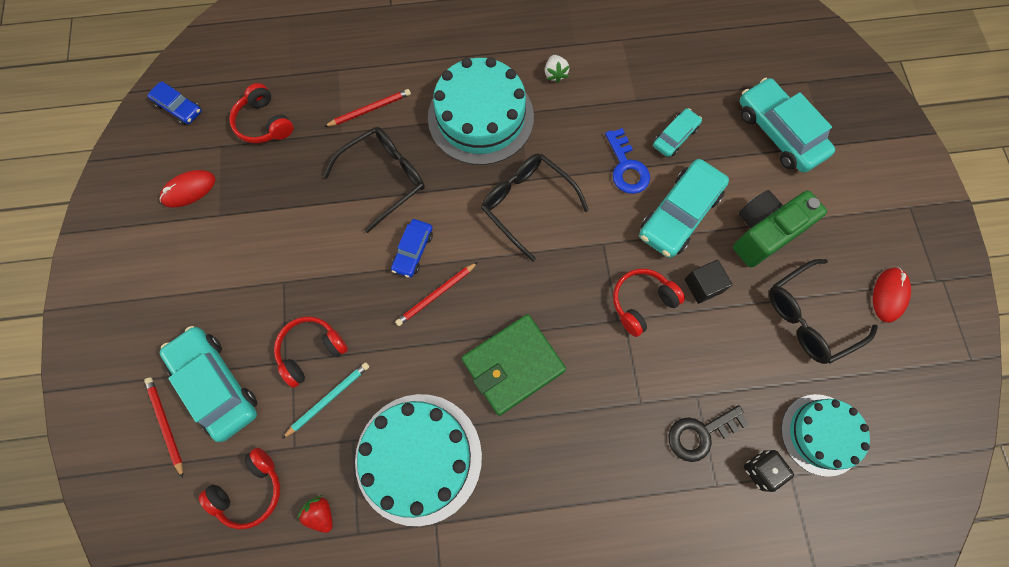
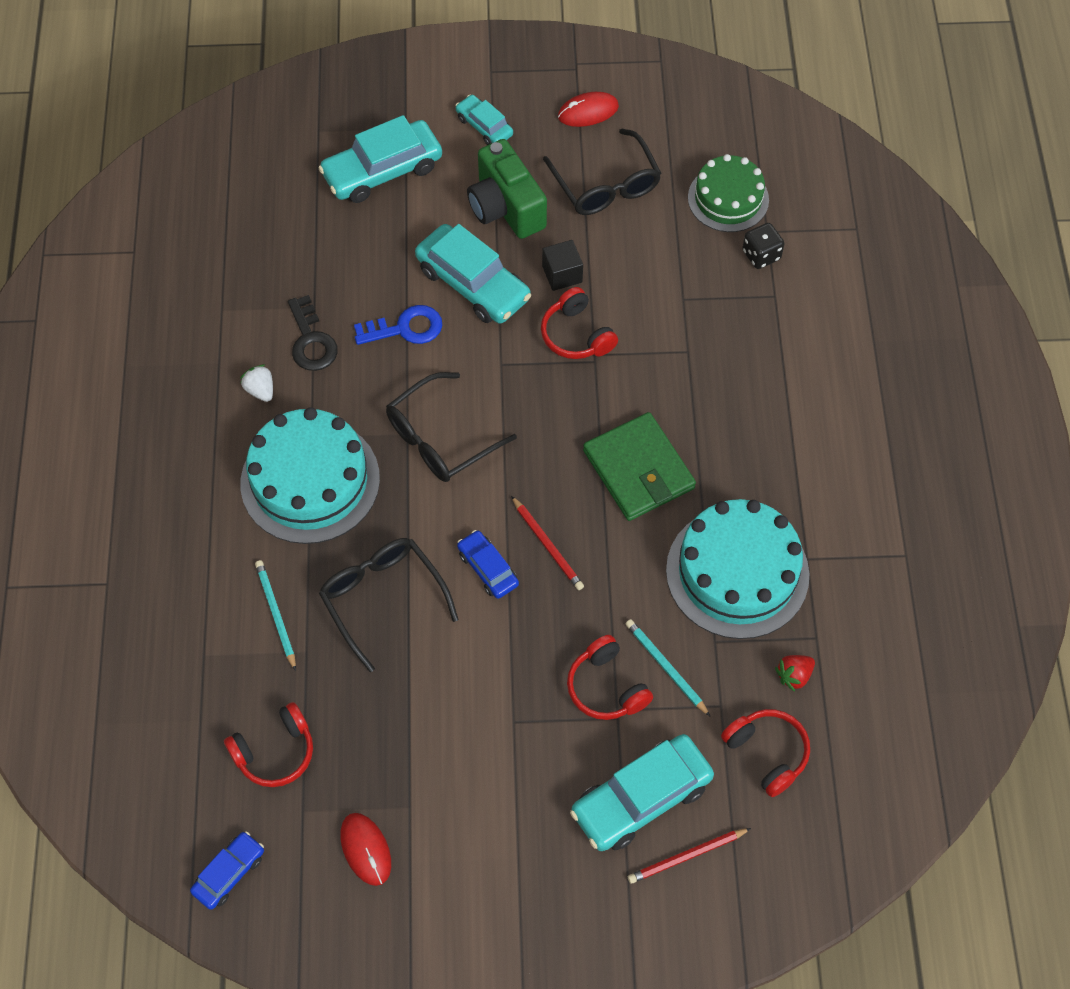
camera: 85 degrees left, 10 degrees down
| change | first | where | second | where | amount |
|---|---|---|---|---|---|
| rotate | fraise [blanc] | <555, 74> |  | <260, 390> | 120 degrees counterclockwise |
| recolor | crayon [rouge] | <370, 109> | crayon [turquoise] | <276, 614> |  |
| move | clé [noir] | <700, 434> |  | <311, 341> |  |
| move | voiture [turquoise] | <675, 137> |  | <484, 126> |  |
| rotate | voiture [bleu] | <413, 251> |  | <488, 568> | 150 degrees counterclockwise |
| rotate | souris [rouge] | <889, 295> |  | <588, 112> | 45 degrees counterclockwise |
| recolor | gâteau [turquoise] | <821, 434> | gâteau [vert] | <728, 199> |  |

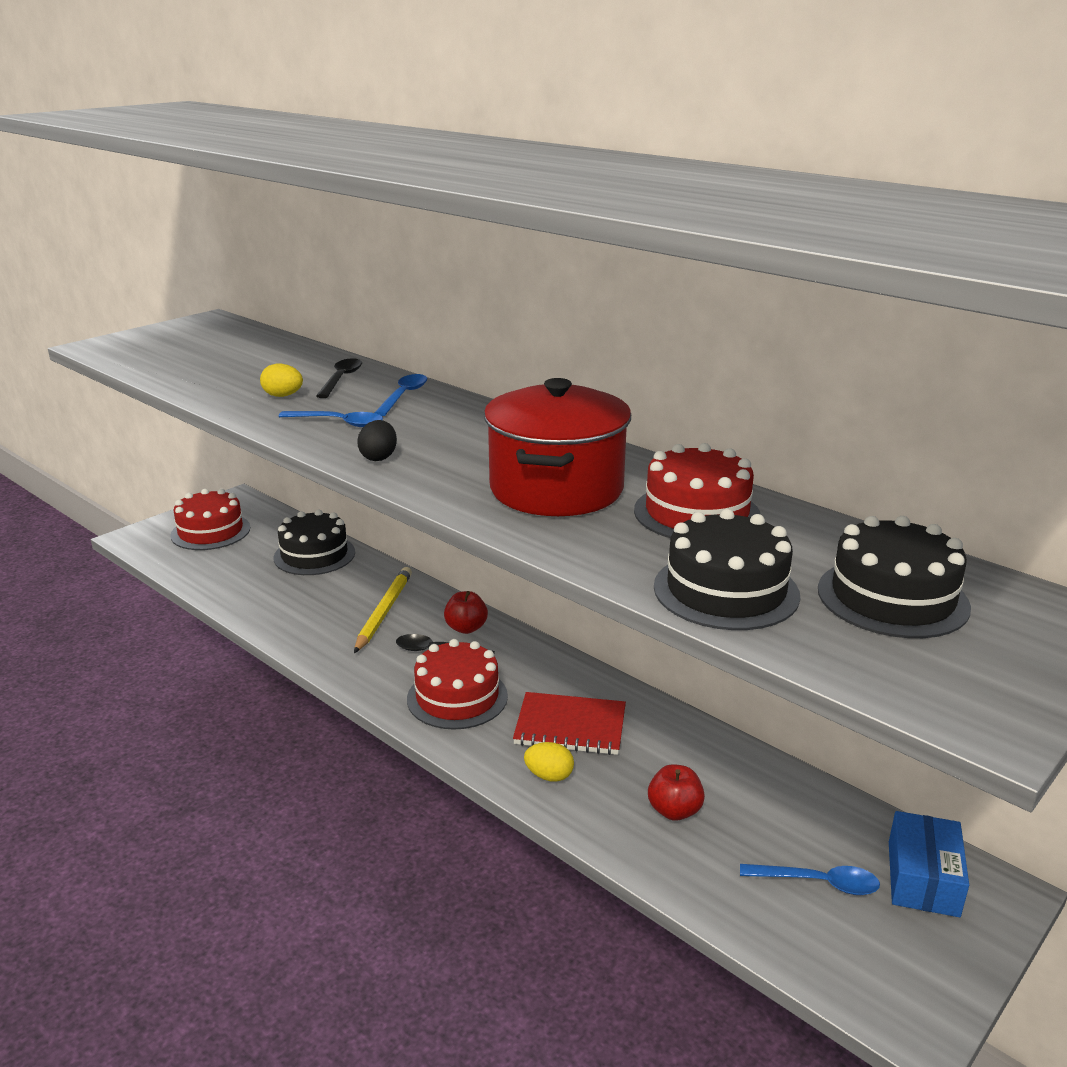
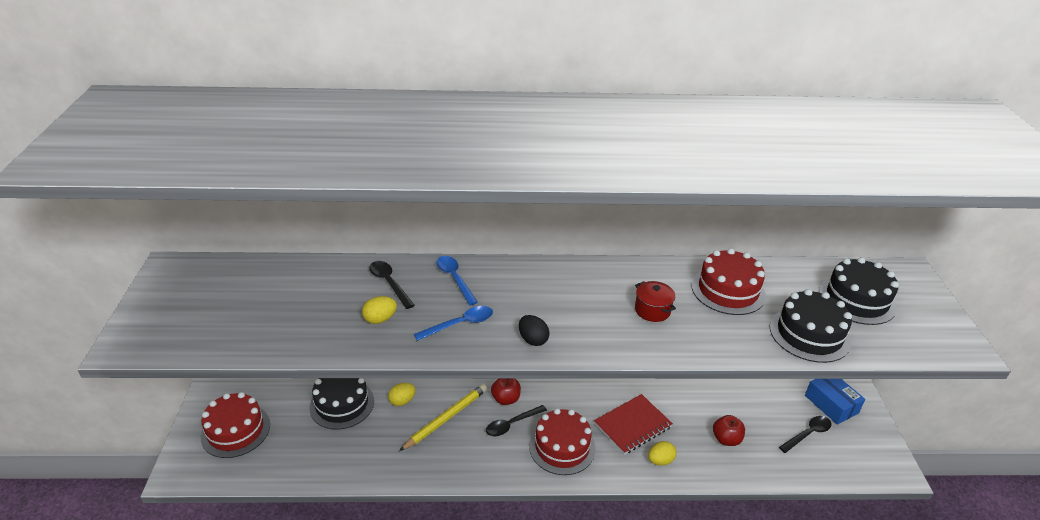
camera: 45 degrees left, 10 degrees up
| change | first | where | second | where | amount |
|---|---|---|---|---|---|
| insert |  |  | œuf [jaune] | <402, 401> |  |
| rotate | crayon [jaune] | <384, 612> |  | <446, 418> | 75 degrees clockwise |
| resize | marmite [rouge] | <556, 489> |  | <652, 310> | x0.43 |
| recolor | cuillère [bleu] | <818, 883> | cuillère [noir] | <808, 434> |  |

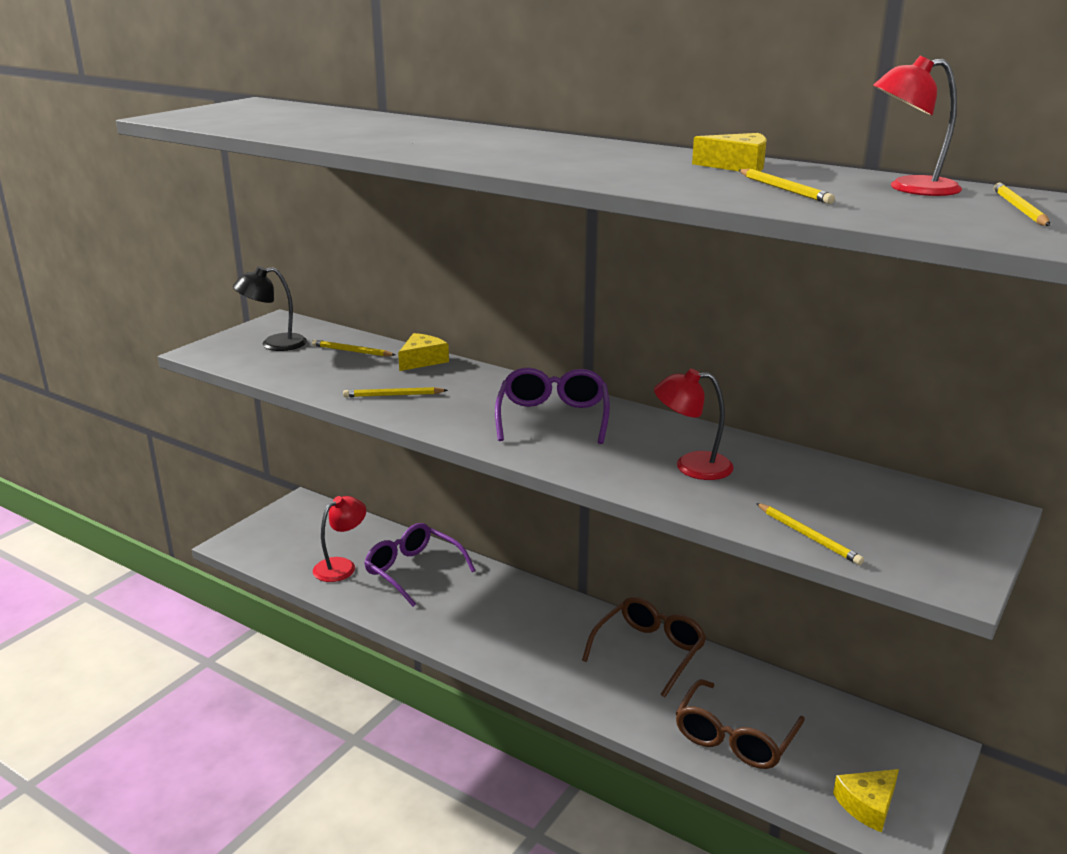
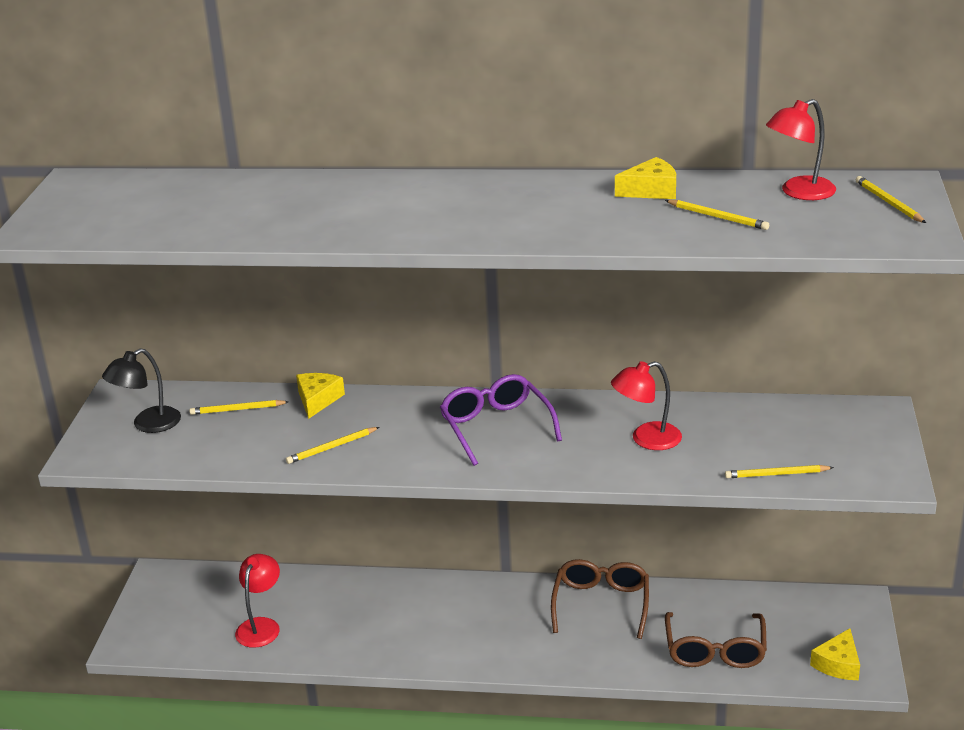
camera: 25 degrees left, 5 degrees up
| change | first | where | second | where | amount |
|---|---|---|---|---|---|
| rotate | crayon [jaune] | <808, 536> |  | <776, 474> | 150 degrees clockwise |
| delete | lunettes [violet] | <413, 571> |  |  |  |

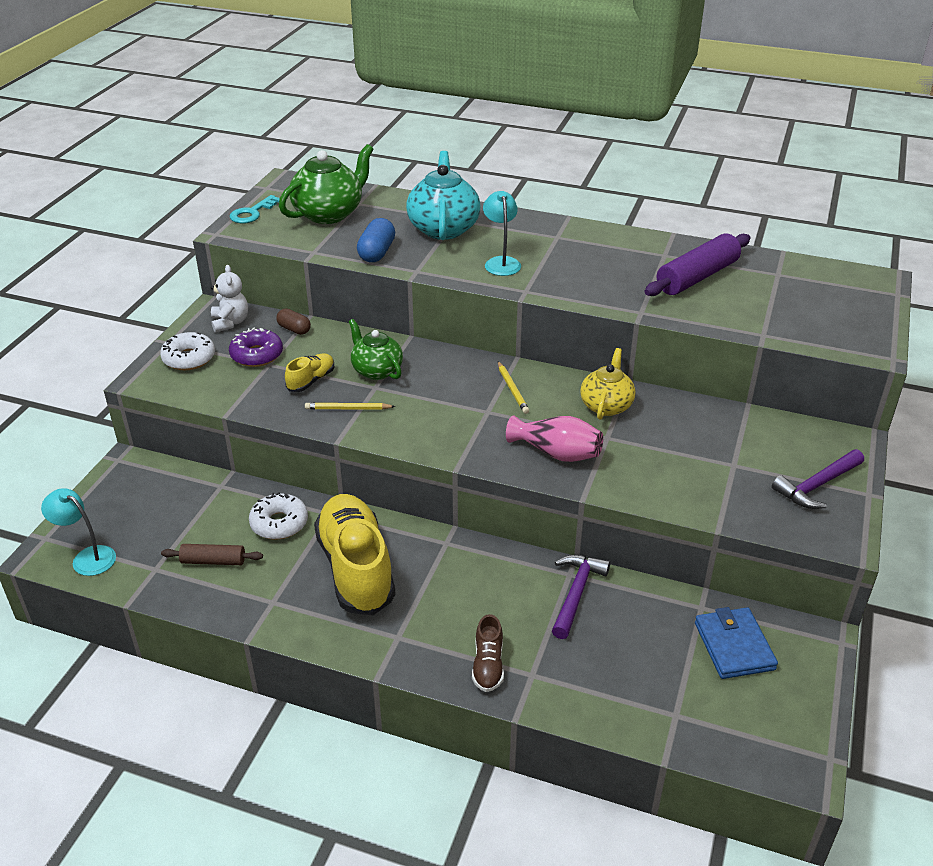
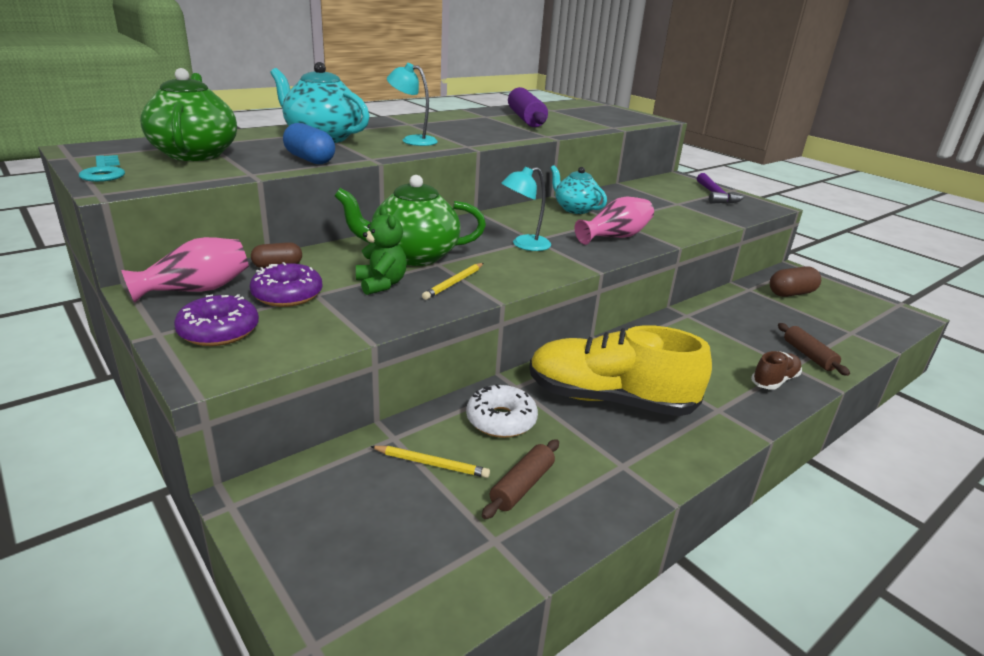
camera: 60 degrees left, 10 degrees down
| change | first | where | second | where | amount |
|---|---|---|---|---|---|
| replace | ours en peluche [blanc] | <230, 322> | vase [rose] | <196, 290> |  |
| recolor | beignet [blanc] | <189, 358> | beignet [violet] | <219, 331> |  |
| resize | théière [vert] | <376, 370> |  | <413, 256> | x1.53 |
| replace | chaussure [jaune] | <311, 380> | ours en peluche [vert] | <381, 284> |  |
| move | crayon [jaune] | <512, 389> |  | <431, 464> |  |
| move | lampe [turquoise] | <87, 557> |  | <524, 245> |  |
| recolor | théière [jaune] | <606, 405> | théière [turquoise] | <575, 209> |  |
| rotate | chaussure [marron] | <488, 665> |  | <774, 380> | 75 degrees counterclockwise |
| replace | portefeuille [bleu] | <734, 646> | gélule [marron] | <791, 293> |  |
| insert |  |  | rouleau à pâtisserie [marron] | <808, 355> |  |
| delete | marteau [violet] | <576, 593> |  |  |  |

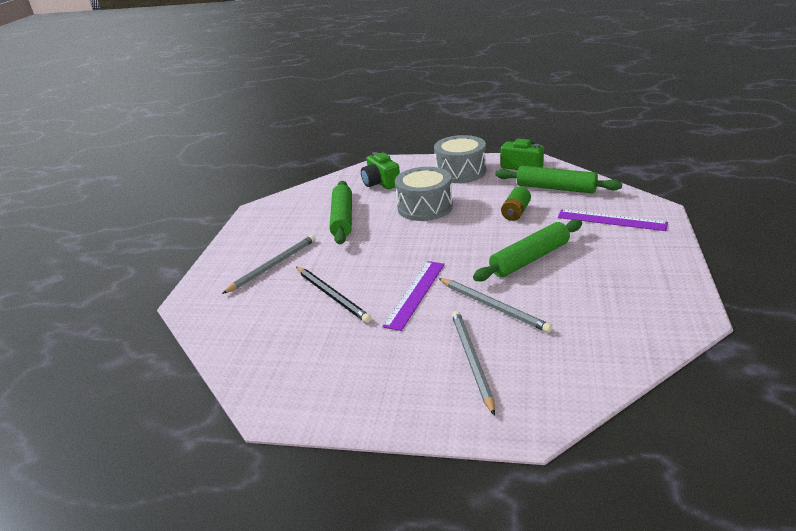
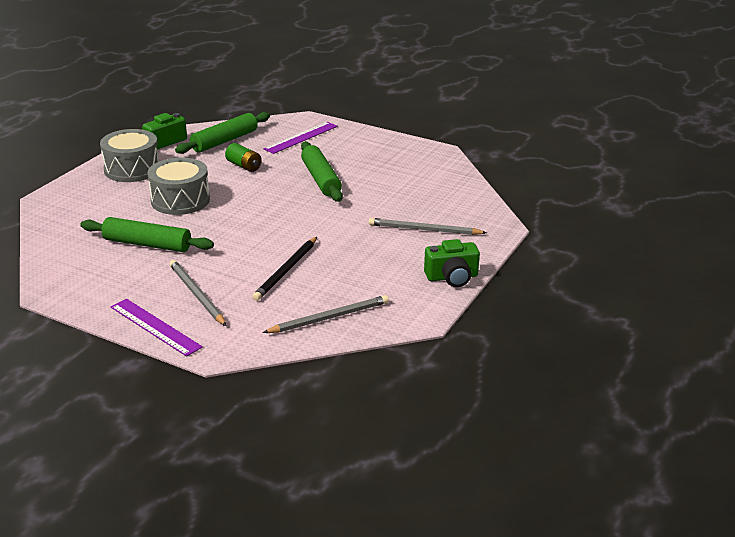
camera: 75 degrees left, 0 degrees up
| change | first | where | second | where | amount |
|---|---|---|---|---|---|
| move | règle [violet] | <415, 294> |  | <155, 327> |  |
| rotate | crayon [noir] | <332, 296> |  | <286, 270> | 135 degrees clockwise |
| move | crayon [gris] | <493, 306> |  | <329, 317> |  |
| move | appareil photo [vert] | <381, 183> |  | <452, 277> |  |

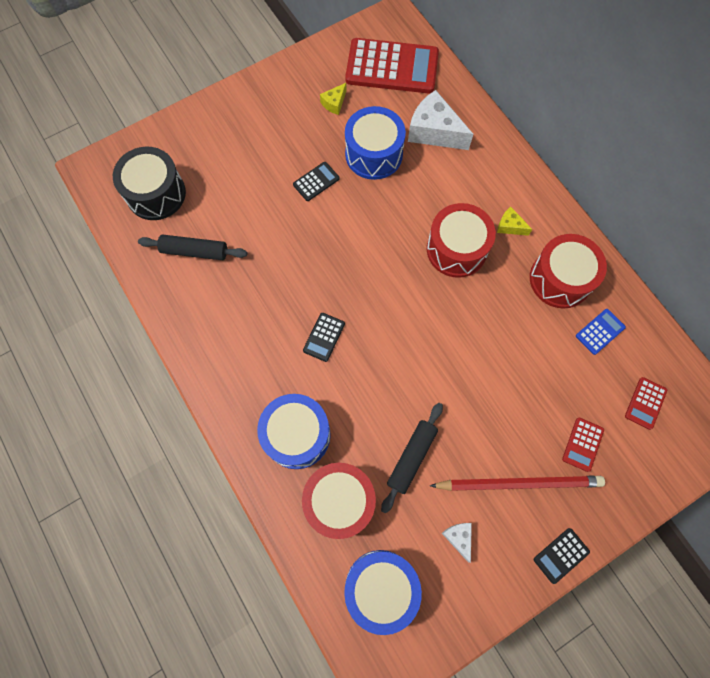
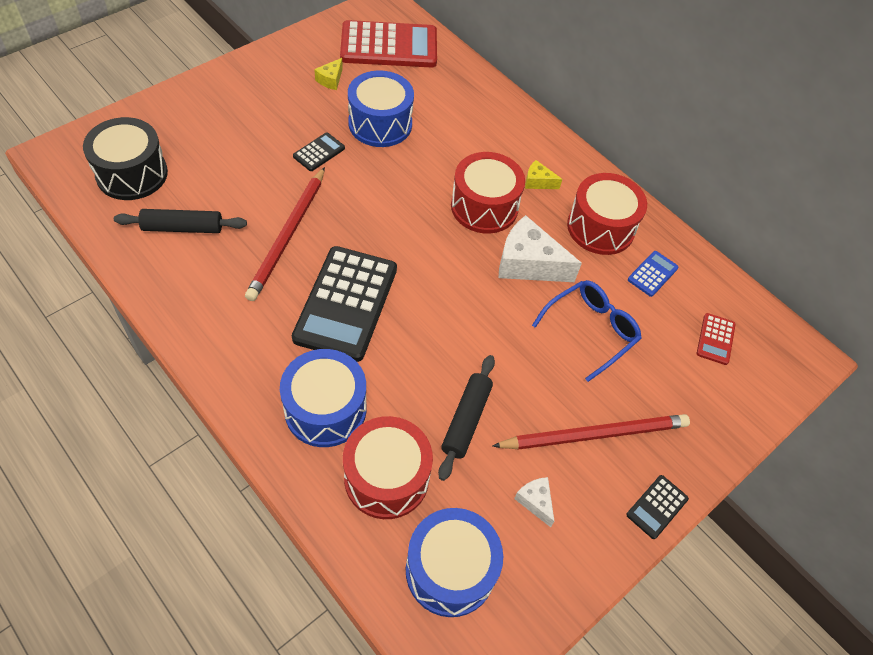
camera: 15 degrees left, 15 degrees down
| change | first | where | second | where | amount |
|---|---|---|---|---|---|
| insert |  |  | crayon [rouge] | <288, 236> |  |
| resize | calculatrice [noir] | <324, 337> |  | <346, 303> | x2.26 |
| move | fromage [blanc] | <434, 131> |  | <528, 264> |  |
| insert |  |  | lunettes [bleu] | <590, 331> |  |
| delete | calculatrice [rouge] | <582, 444> |  |  |  |

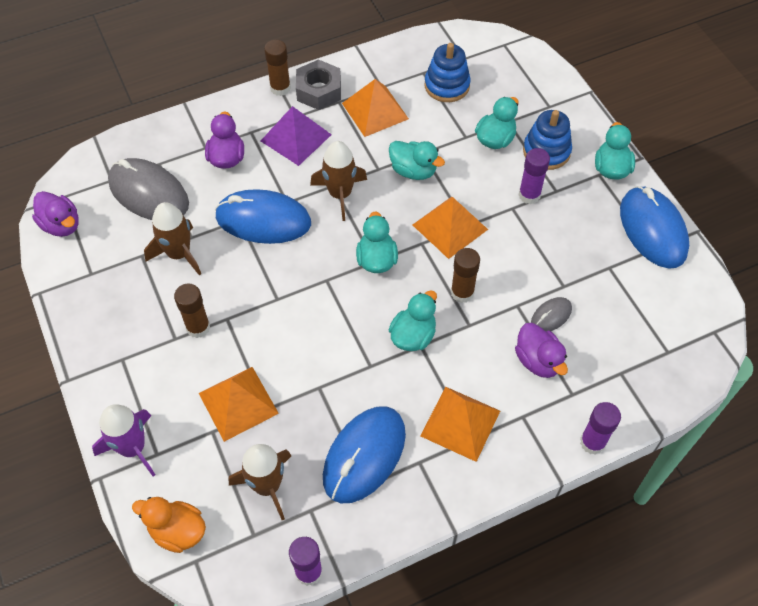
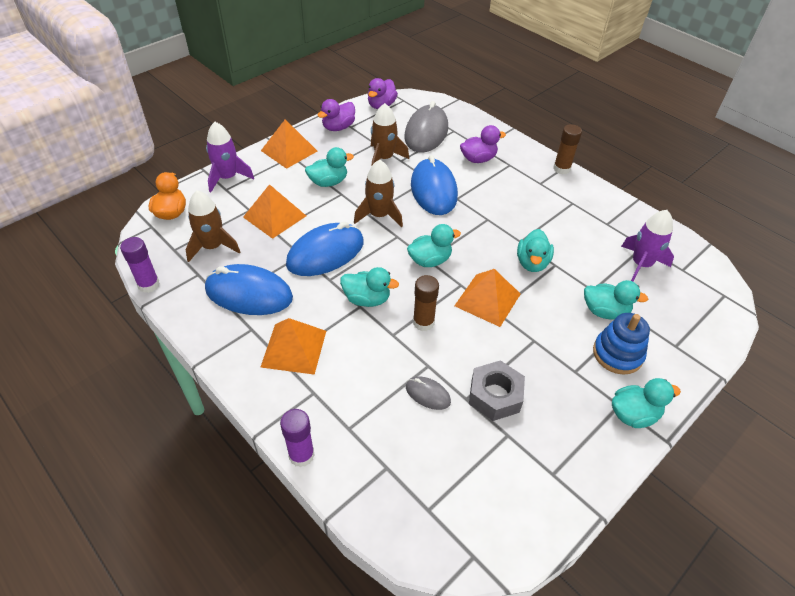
camera: 70 degrees right, 10 degrees down
| change | first | where | second | where | amount |
|---|---|---|---|---|---|
| move | pyramide [orange] | <375, 111> |  | <289, 150> |  |
| move | souris [bleu] | <652, 230> |  | <325, 253> |  |
| replace | bâton de colle [marron] | <198, 327> | canard [turquoise] | <328, 182> |  |
| move | canard [violet] | <538, 361> |  | <338, 127> |  |
| move | fusée [marron] | <340, 194> |  | <379, 215> |  |
| move | écrou [gris] | <319, 91> |  | <495, 395> |  |
| replace | jouet à empiler [bleu] | <447, 85> | fusée [violet] | <641, 264> |  |
| delete | pyramide [violet] | <296, 137> |  |  |  |
| delete | bâton de colle [violet] | <529, 195> |  |  |  |

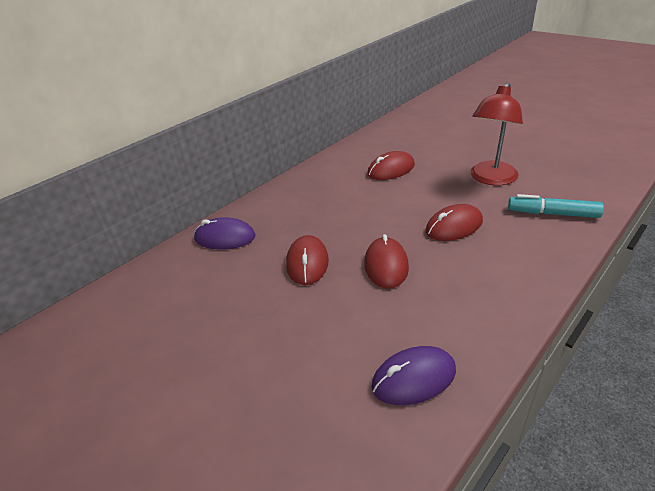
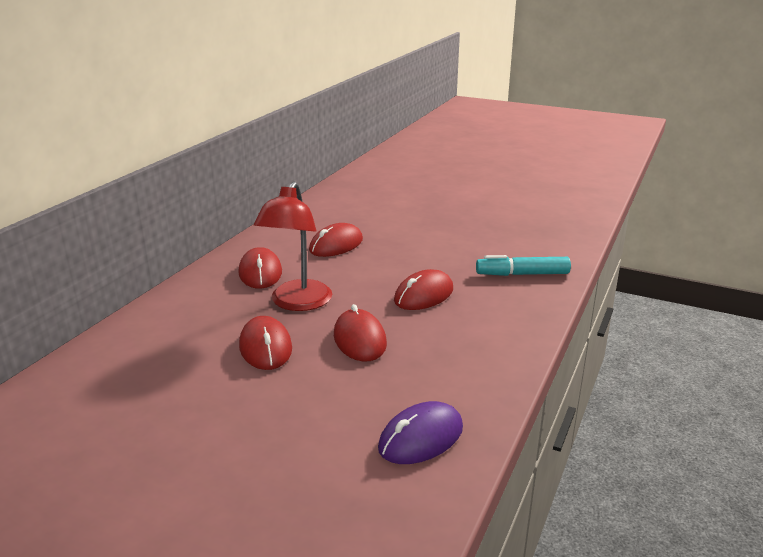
camera: 20 degrees left, 10 degrees down
| change | first | where | second | where | amount |
|---|---|---|---|---|---|
| insert |  |  | souris [rouge] | <260, 273> |  |
| move | lampe [rouge] | <491, 179> |  | <297, 303> |  |
| delete | souris [violet] | <225, 238> |  |  |  |

